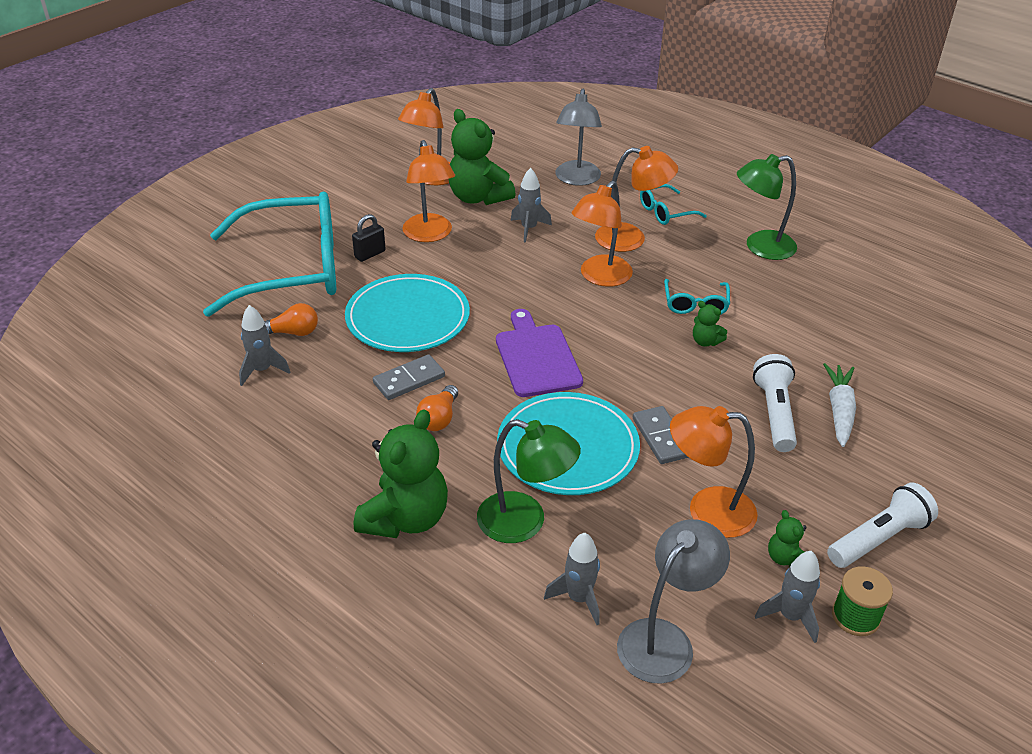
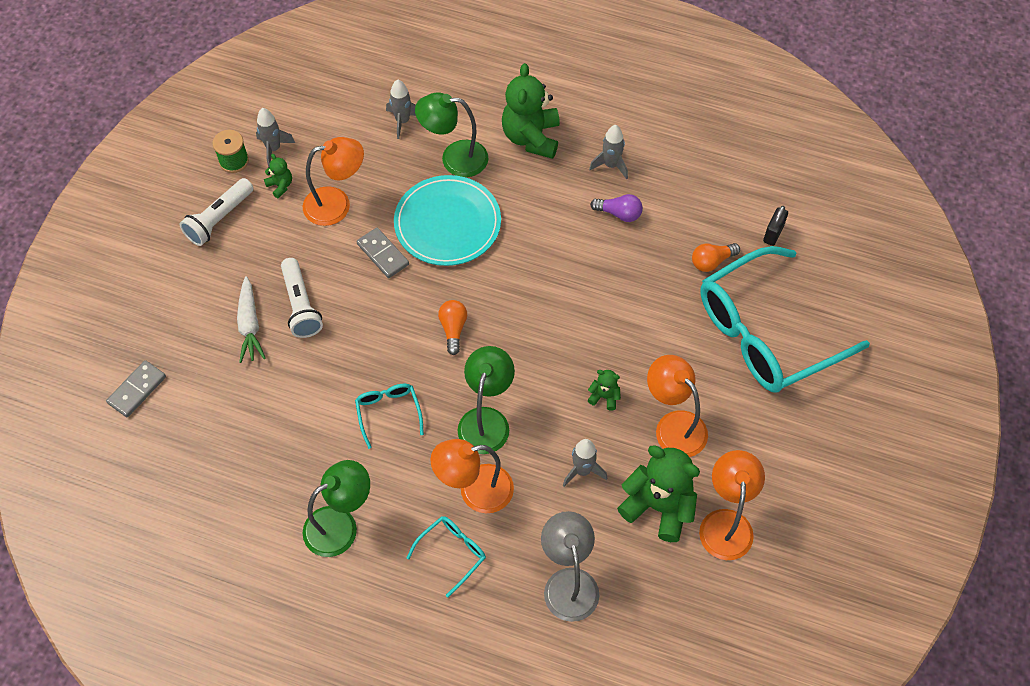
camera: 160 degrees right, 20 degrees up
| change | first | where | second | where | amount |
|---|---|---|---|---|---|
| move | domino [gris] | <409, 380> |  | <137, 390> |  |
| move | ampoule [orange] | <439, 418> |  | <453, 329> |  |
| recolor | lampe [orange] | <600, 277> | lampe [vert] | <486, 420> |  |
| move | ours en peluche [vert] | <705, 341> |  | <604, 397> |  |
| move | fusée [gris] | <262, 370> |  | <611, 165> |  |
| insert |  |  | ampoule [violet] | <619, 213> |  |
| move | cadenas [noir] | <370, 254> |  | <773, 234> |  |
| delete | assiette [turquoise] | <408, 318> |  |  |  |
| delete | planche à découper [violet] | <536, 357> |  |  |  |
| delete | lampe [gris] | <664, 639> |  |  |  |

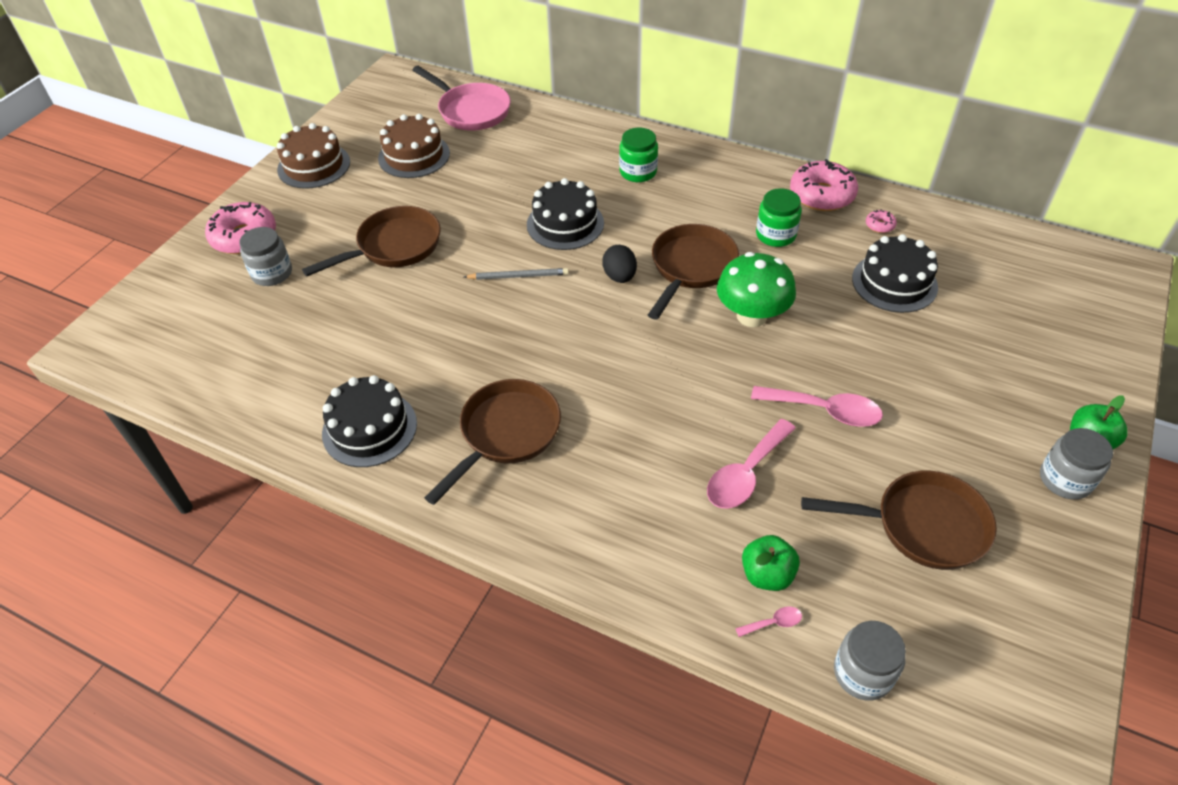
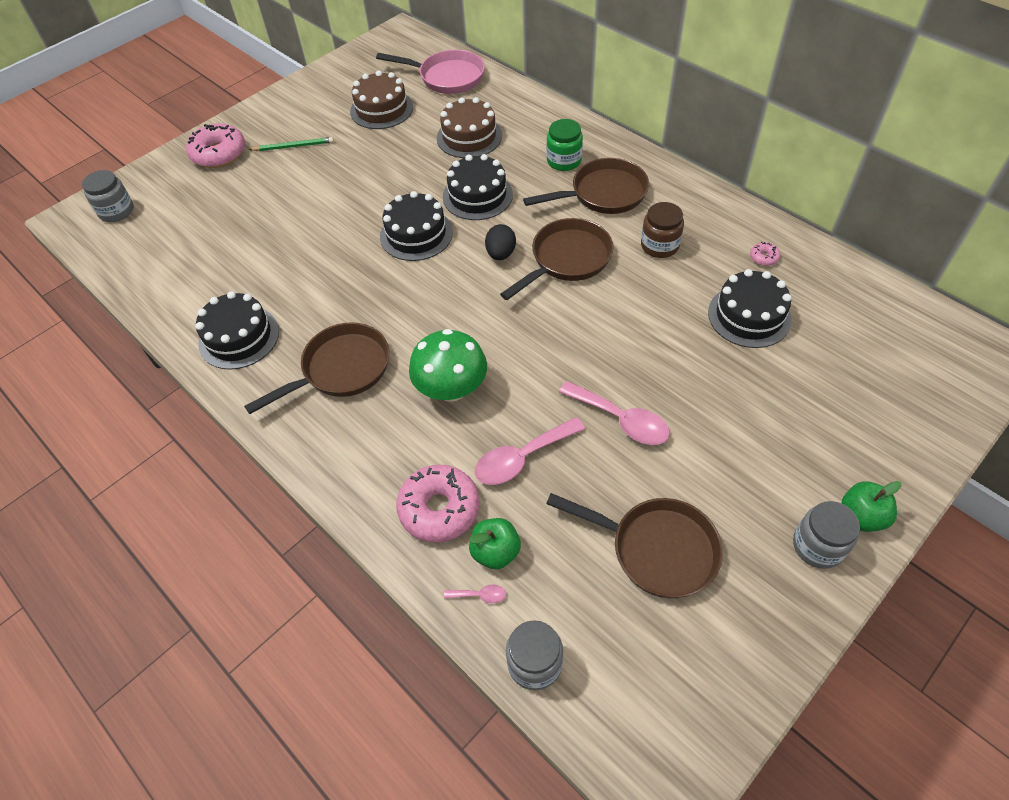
camera: 20 degrees right, 5 degrees up
| change | first | where | second | where | amount |
|---|---|---|---|---|---|
| move | bocal [gris] | <272, 273> |  | <116, 211> |  |
| insert |  |  | crayon [vert] | <294, 146> |  |
| rotate | poêle [rose] | <471, 111> |  | <447, 77> | 45 degrees counterclockwise |
| replace | crayon [gris] | <518, 276> | gâteau [noir] | <416, 234> |  |
| move | beignet [rose] | <821, 195> |  | <439, 509> |  |
| move | champignon [vert] | <751, 316> |  | <451, 389> |  |
| move | gâteau [marron] | <314, 166> |  | <469, 137> |  |
| move | poêle [marron] | <394, 246> |  | <603, 194> |  |
| recolor | bocal [vert] | <775, 235> | bocal [marron] | <659, 245> |  |

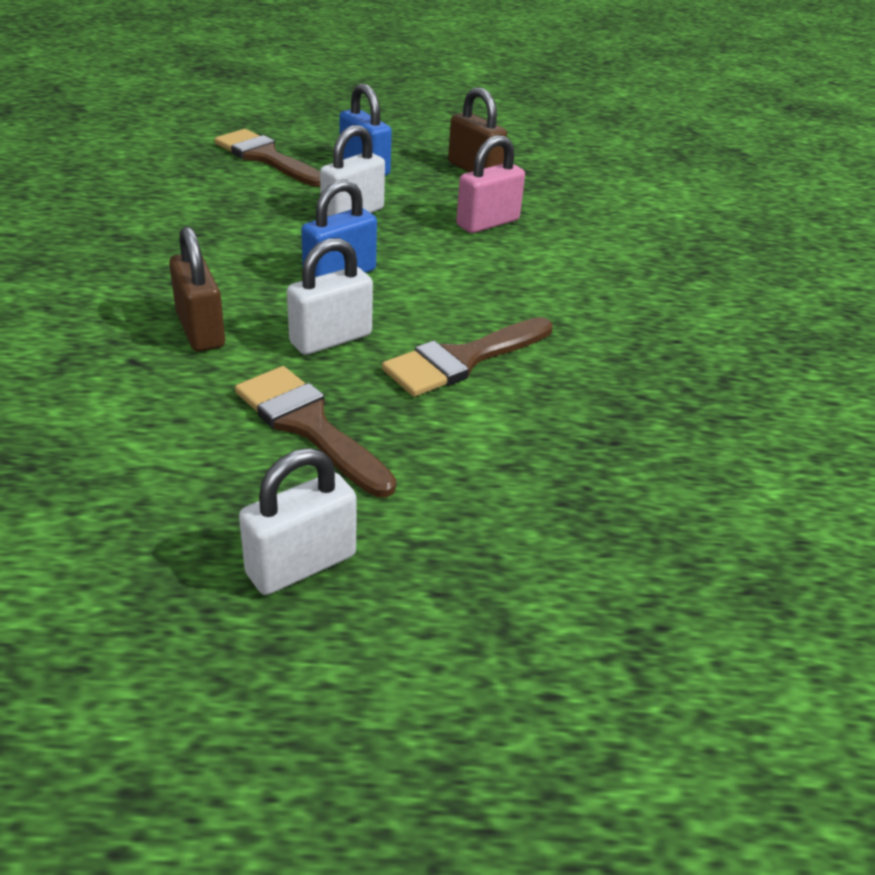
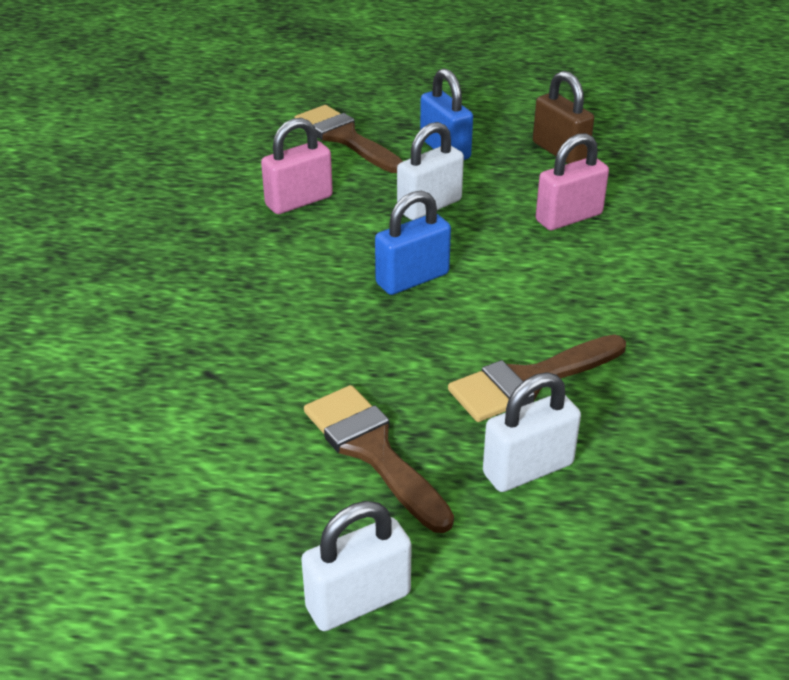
camera: 10 degrees right, 0 degrees up
| change | first | where | second | where | amount |
|---|---|---|---|---|---|
| insert |  |  | cadenas [rose] | <299, 201> |  |
| move | cadenas [blanc] | <331, 339> |  | <528, 469> |  |
| delete | cadenas [marron] | <200, 330> |  |  |  |

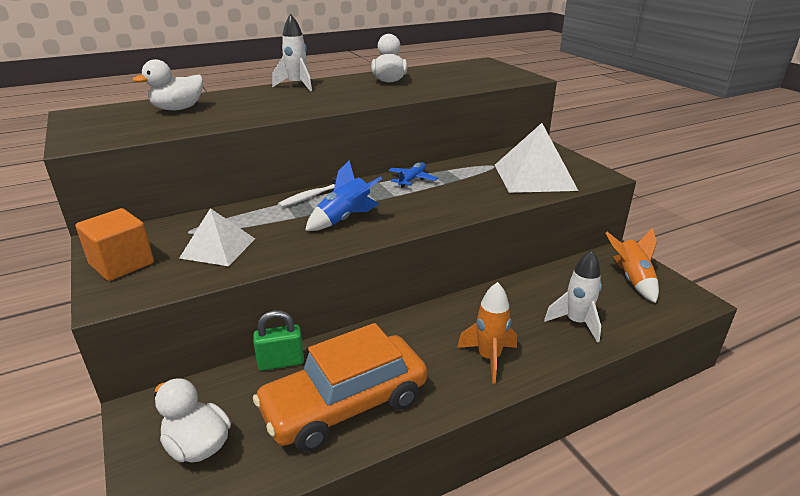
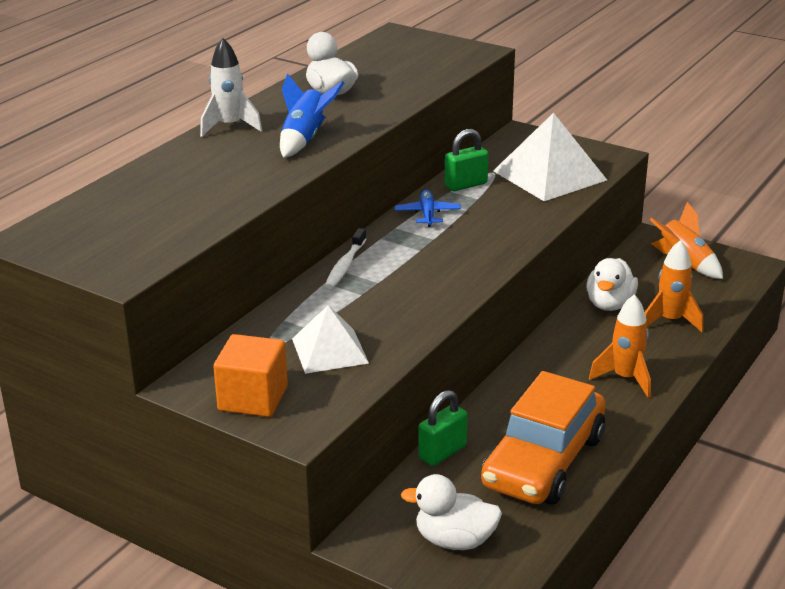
camera: 30 degrees left, 0 degrees up
| change | first | where | second | where | amount |
|---|---|---|---|---|---|
| move | fusée [bleu] | <345, 219> |  | <305, 139> |  |
| insert |  |  | cadenas [vert] | <466, 185> |  |
| move | canard [blanc] | <178, 109> |  | <609, 304> |  |
| recolor | fusée [blanc] | <576, 322> | fusée [orange] | <670, 321> |  |

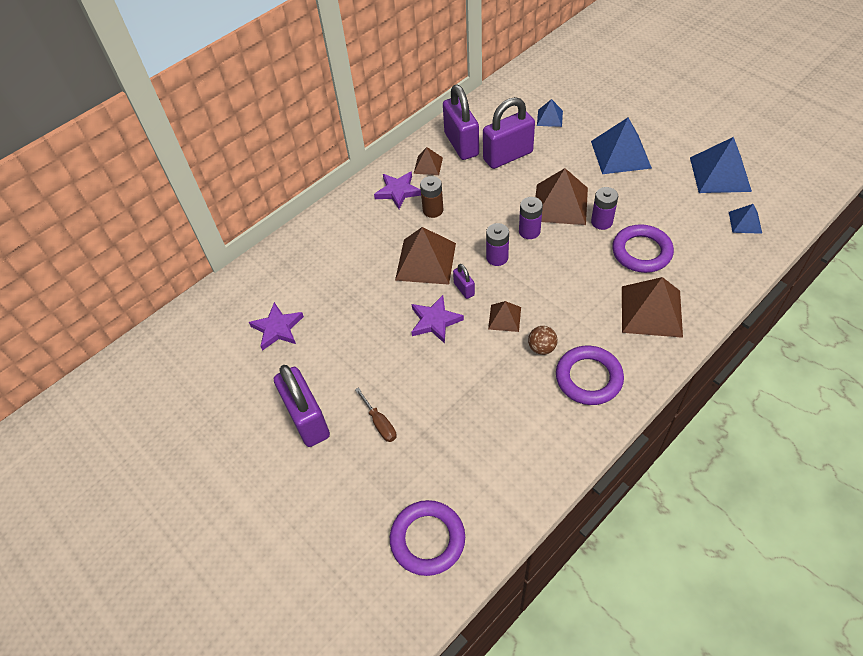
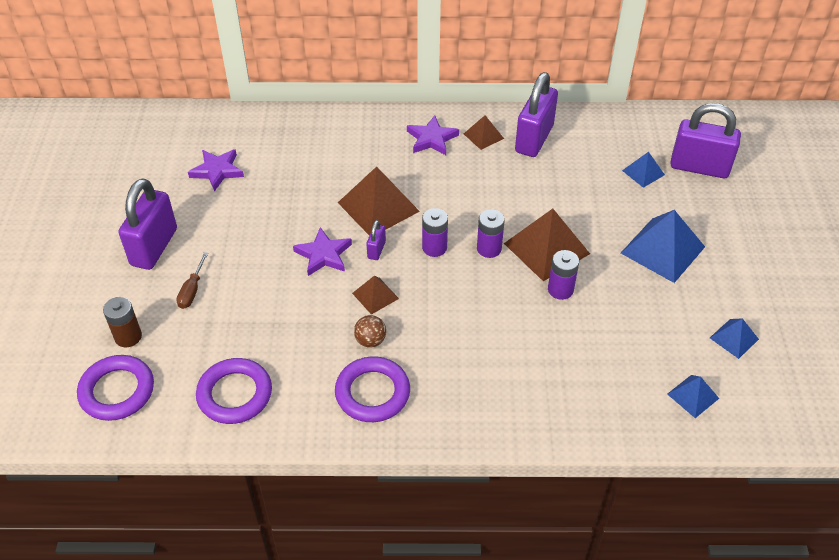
camera: 40 degrees right, 5 degrees down
| change | first | where | second | where | amount |
|---|---|---|---|---|---|
| move | pile [marron] | <433, 210> |  | <128, 337> |  |
| move | anneau [violet] | <641, 252> |  | <235, 394> |  |
| move | cadenas [violet] | <508, 156> |  | <699, 167> |  |
| resize | pyramide [bleu] | <720, 174> |  | <734, 338> | x0.53 |
| delete | pyramide [marron] | <651, 311> |  |  |  |

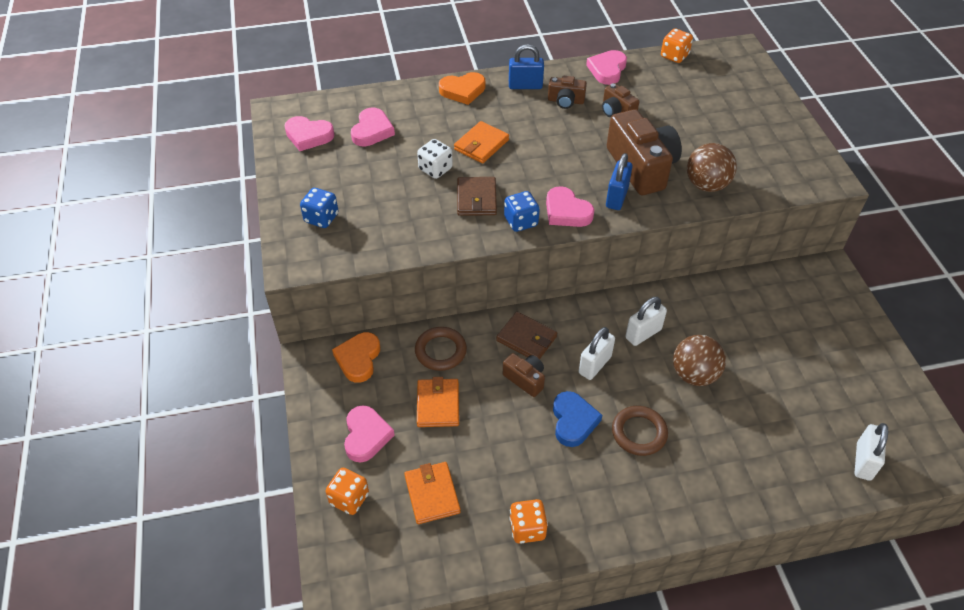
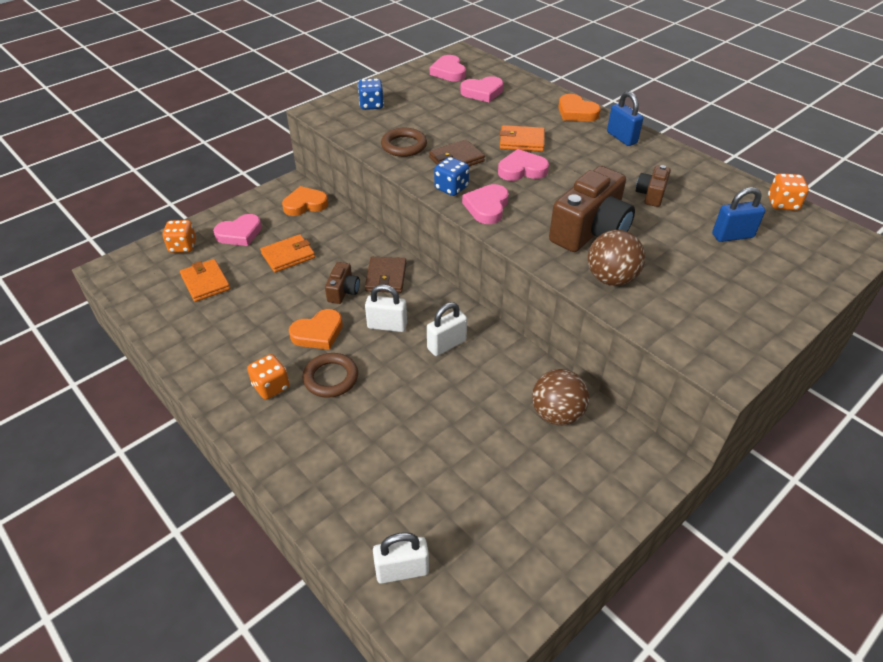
camera: 60 degrees right, 5 degrees down
| change | first | where | second | where | amount |
|---|---|---|---|---|---|
| rotate | portefeuille [orange] | <432, 494> |  | <205, 282> | 75 degrees counterclockwise |
| move | dé [orange] | <527, 528> |  | <271, 387> |  |
| recolor | cœur [bleu] | <573, 421> | cœur [orange] | <318, 333> |  |
| move | anneau [marron] | <440, 351> |  | <404, 146> |  |
| rotate | cadenas [blanc] | <643, 333> |  | <446, 344> | 60 degrees counterclockwise |
| move | cœur [rose] | <607, 70> |  | <522, 170> |  |
| move | balle [marron] | <694, 374> |  | <557, 414> |  |
| move | cadenas [bleu] | <617, 197> |  | <732, 236> |  |
| delete | dé [blanc] | <435, 169> |  |  |  |
| delete | appareil photo [marron] | <565, 101> |  |  |  |

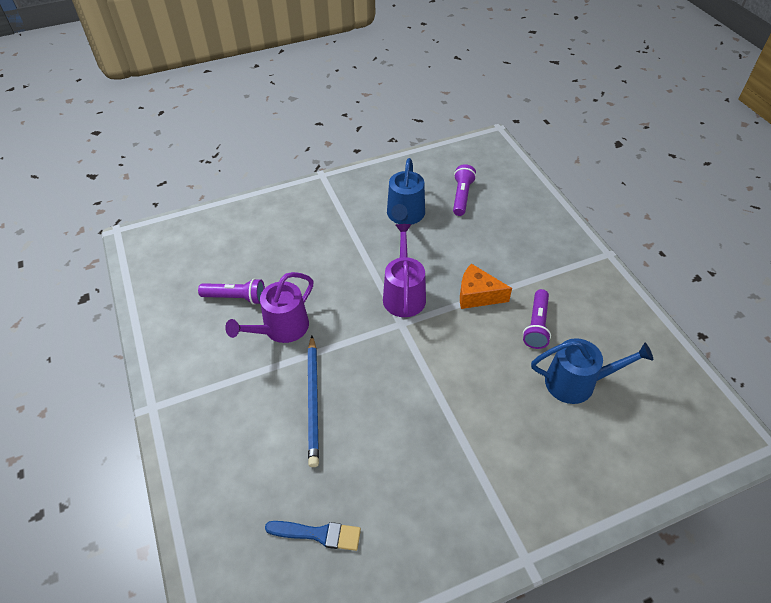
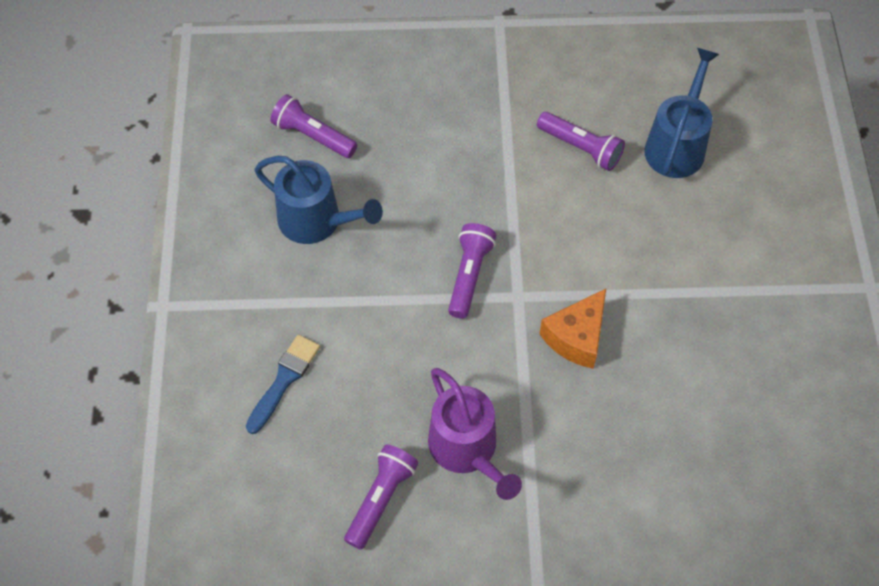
camera: 70 degrees left, 10 degrees up
| change | first | where | second | where | amount |
|---|---|---|---|---|---|
| move | pinceau [bleu] | <318, 534> |  | <284, 380> |  |
| replace | arrosoir [violet] | <404, 294> | lampe de poche [violet] | <469, 275> |  |
| move | fromage [orange] | <477, 295> |  | <576, 337> |  |
| delete | crayon [bleu] | <313, 401> |  |  |  |

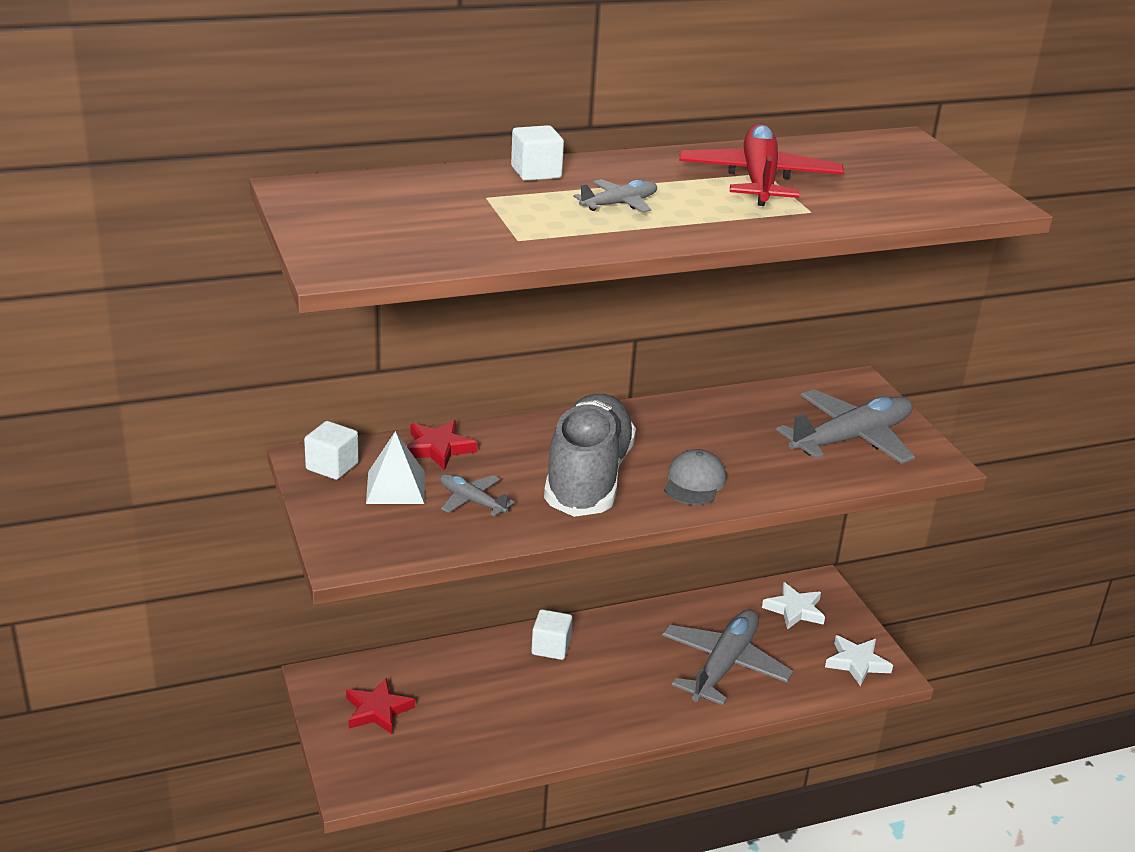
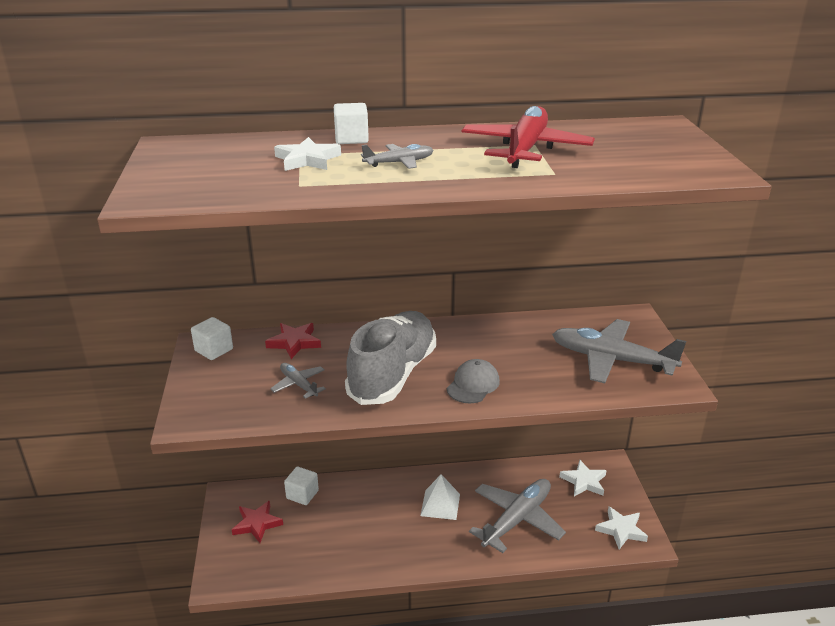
camera: 15 degrees right, 0 degrees up
| change | first | where | second | where | amount |
|---|---|---|---|---|---|
| insert |  |  | étoile [blanc] | <307, 159> |  |
| move | cube [blanc] | <551, 647> |  | <302, 494> |  |
| move | pyramide [blanc] | <396, 487> |  | <440, 504> |  |
| rotate | avion [gris] | <850, 439> |  | <612, 360> | 135 degrees counterclockwise |

